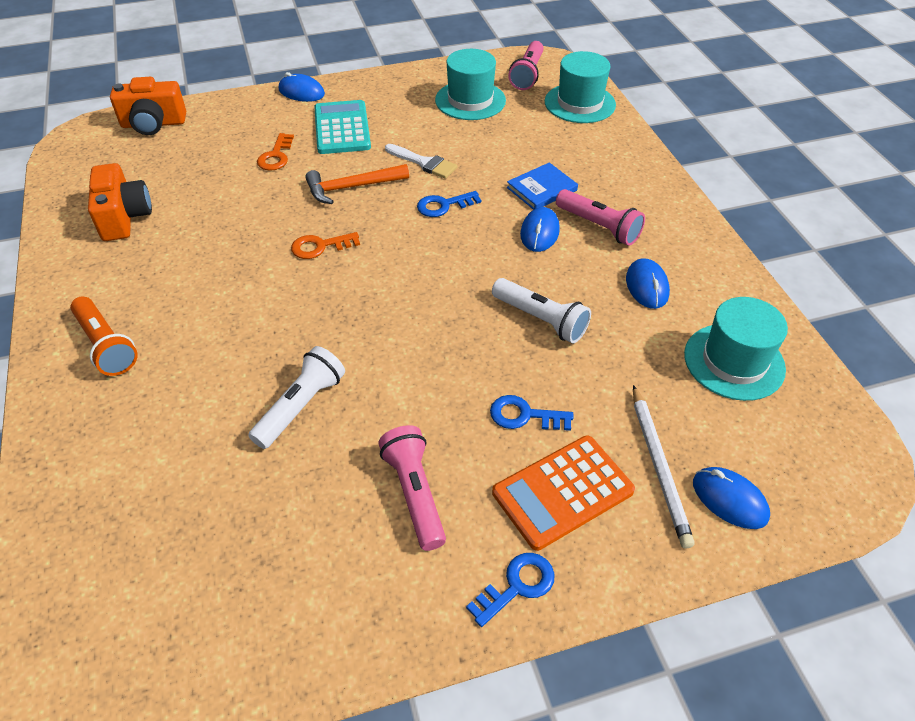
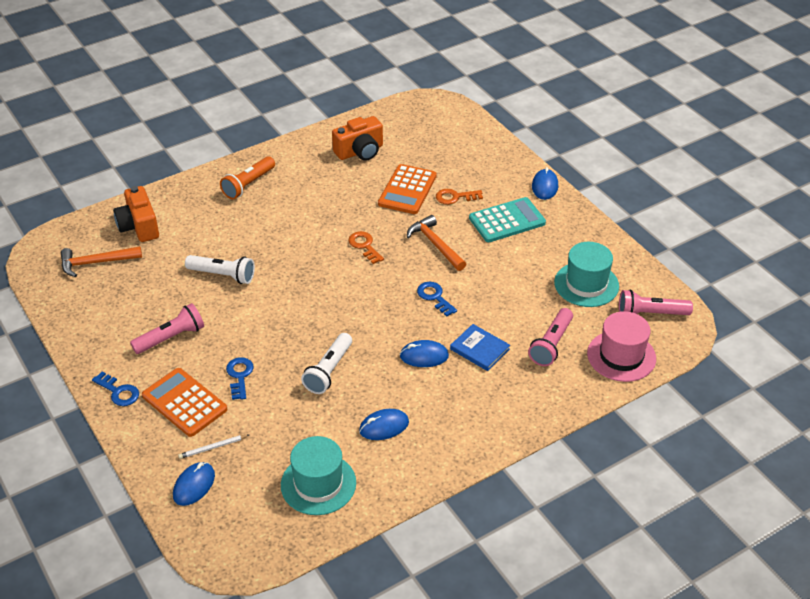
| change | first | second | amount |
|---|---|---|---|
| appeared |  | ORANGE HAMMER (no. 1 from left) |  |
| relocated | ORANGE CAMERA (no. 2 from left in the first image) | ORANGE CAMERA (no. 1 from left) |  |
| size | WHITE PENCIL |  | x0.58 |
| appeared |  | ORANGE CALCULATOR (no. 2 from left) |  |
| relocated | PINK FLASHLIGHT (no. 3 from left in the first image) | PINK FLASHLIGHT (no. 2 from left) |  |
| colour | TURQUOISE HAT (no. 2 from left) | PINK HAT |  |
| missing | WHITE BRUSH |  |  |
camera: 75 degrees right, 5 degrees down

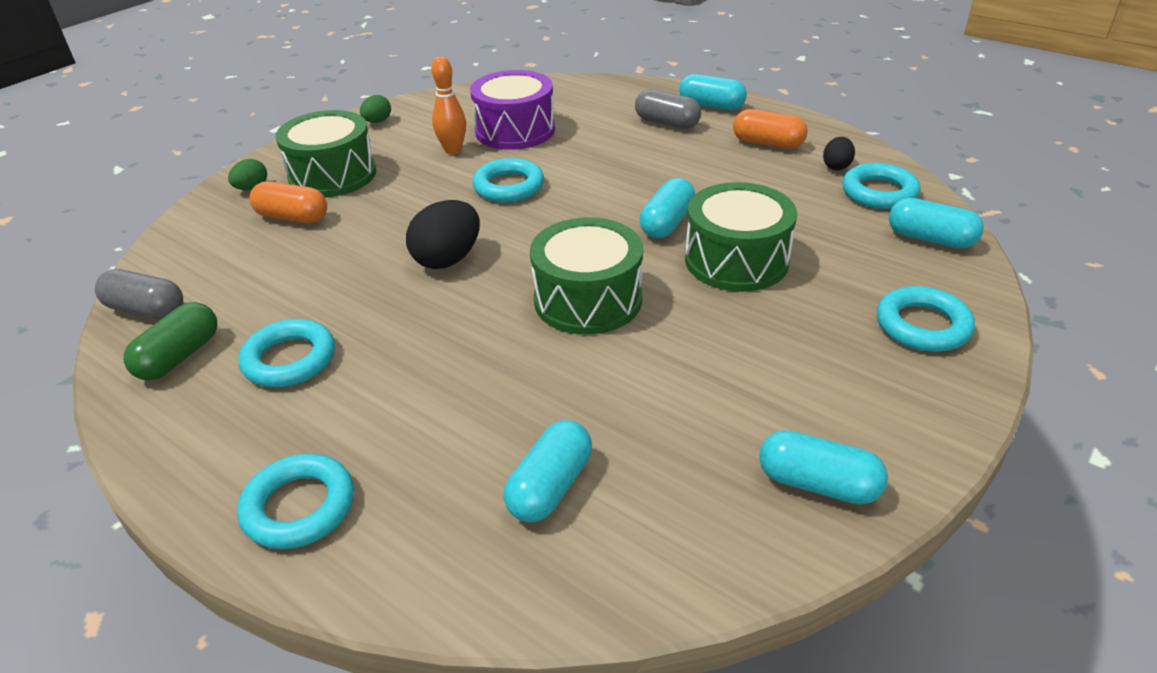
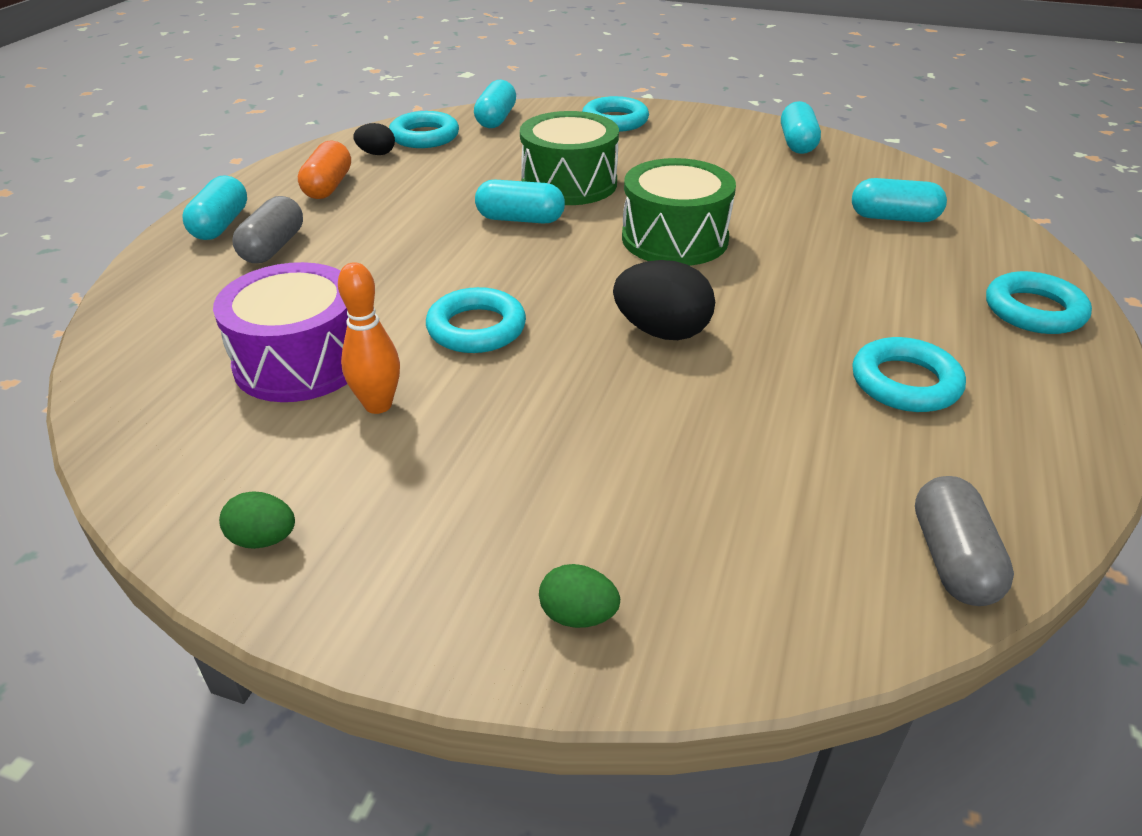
| change | first | second | amount |
|---|---|---|---|
| missing | GREEN CAPSULE |  |  |
| missing | ORANGE CAPSULE (no. 1 from left) |  |  |
| missing | GREEN DRUM (no. 1 from left) |  |  |
camera: 110 degrees left, 0 degrees up

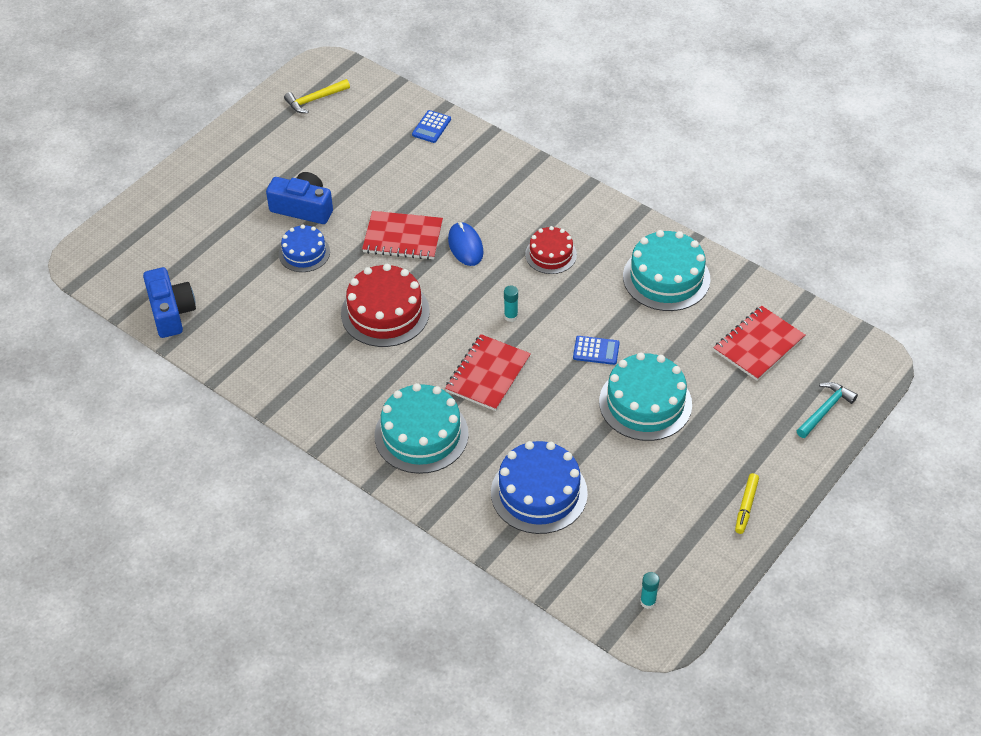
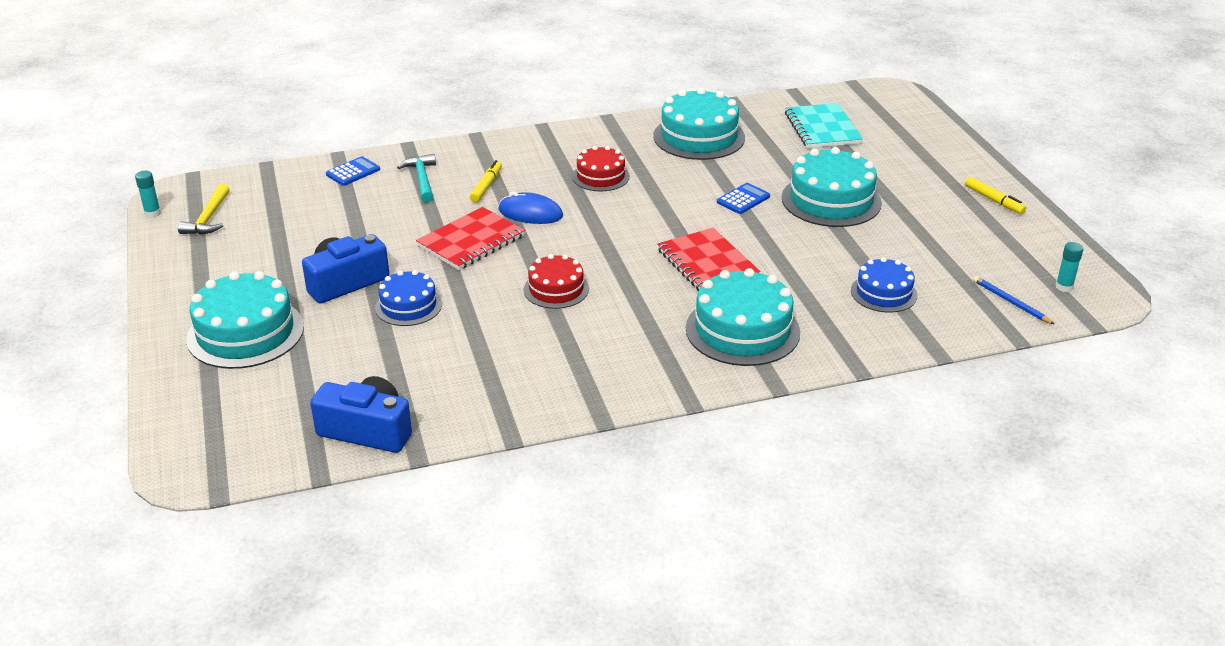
| change | first | second | amount |
|---|---|---|---|
| relocated | TURQUOISE GLUE STICK (no. 1 from left) |  |  |
| appeared |  | TURQUOISE CAKE (no. 1 from left) |  |
| spun | BLUE CALCULATOR (no. 1 from left) |  | 105 degrees counterclockwise |
| relocated | TURQUOISE HAMMER |  |  |
| appeared |  | YELLOW MARKER (no. 1 from left) |  |
| size | RED CAKE (no. 1 from left) |  | x0.60 |
| colour | RED NOTEBOOK (no. 3 from left) | TURQUOISE NOTEBOOK |  |
| size | BLUE CAKE (no. 2 from left) |  | x0.60 |
| appeared |  | BLUE PENCIL |  |
camera: 55 degrees left, 15 degrees down

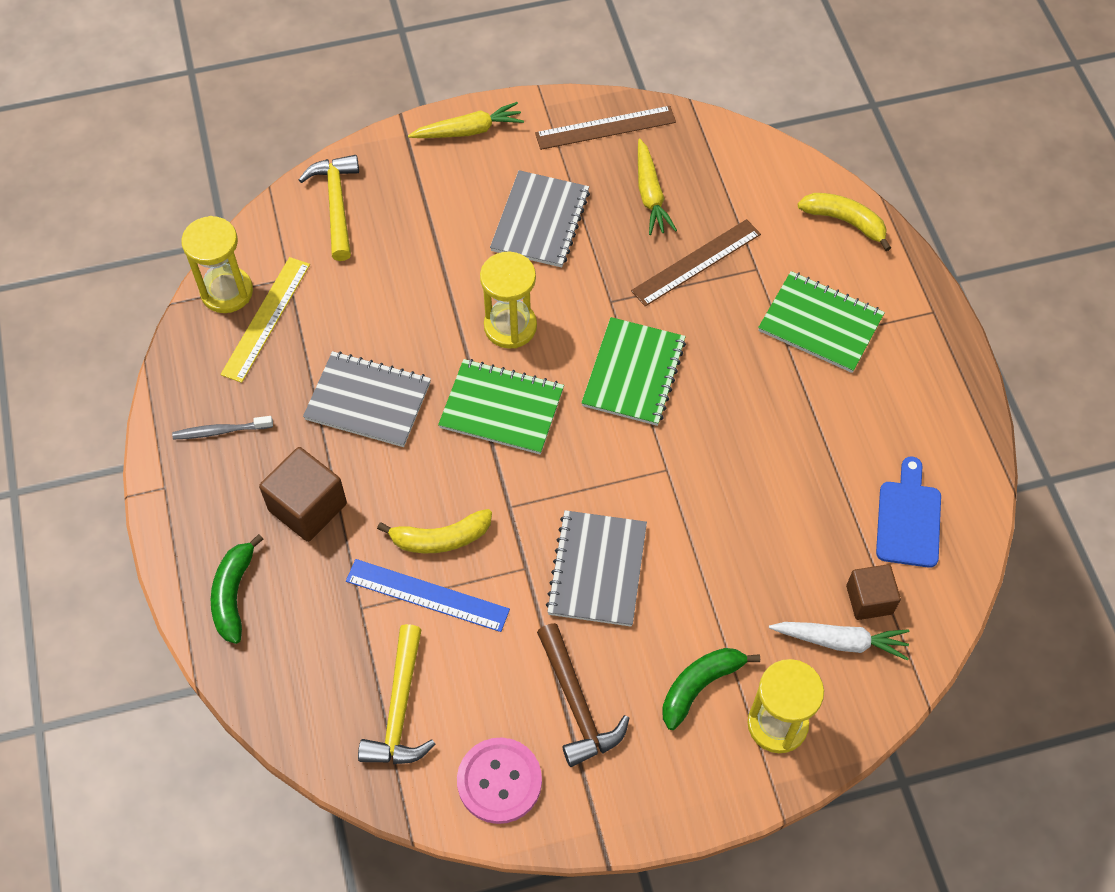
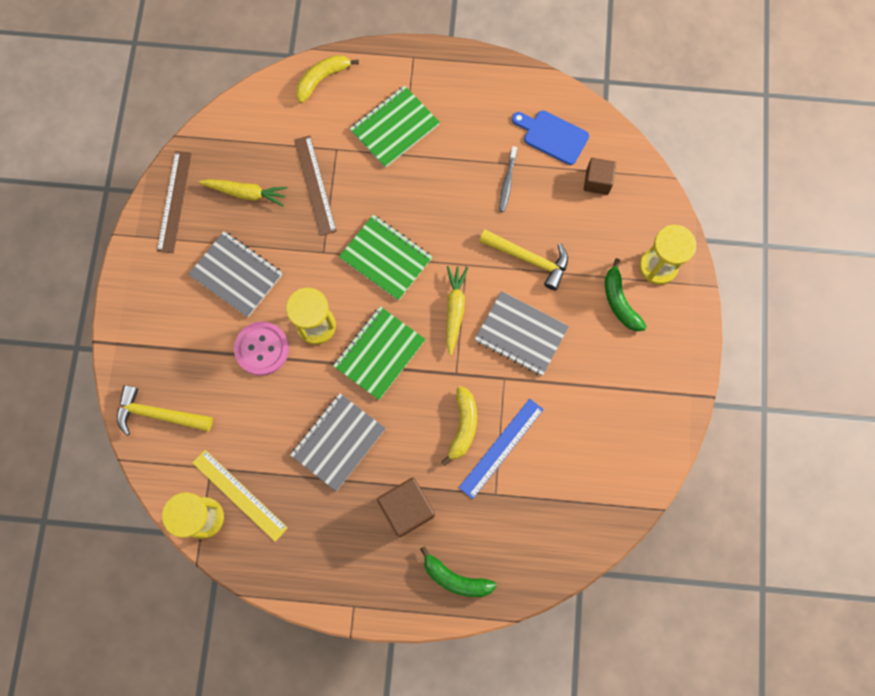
| change | first | second | amount |
|---|---|---|---|
| relocated | PINK BUTTON |  |  |
| relocated | YELLOW CARROT (no. 1 from left in the first image) | YELLOW CARROT (no. 2 from left) |  |
| relocated | YELLOW HAMMER (no. 2 from left) |  |  |
| relocated | GREY TOOTHBRUSH |  |  |
| missing | BROWN HAMMER |  |  |
| missing | WHITE CARROT |  |  |
camera: 70 degrees left, 15 degrees up

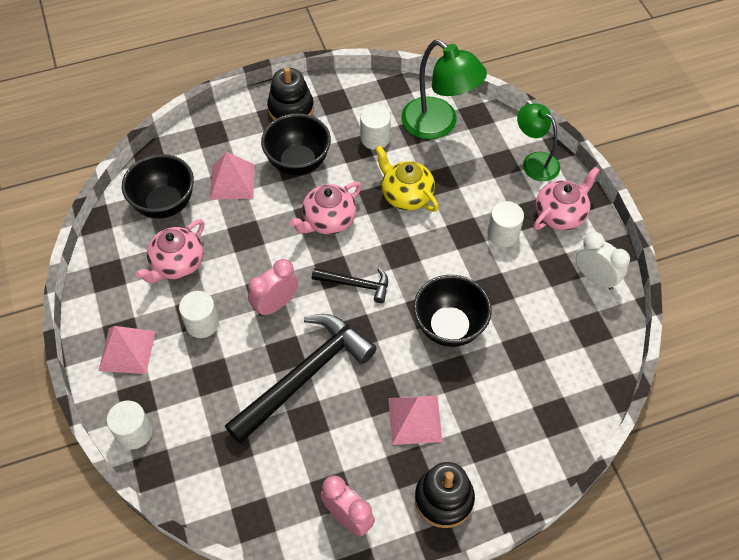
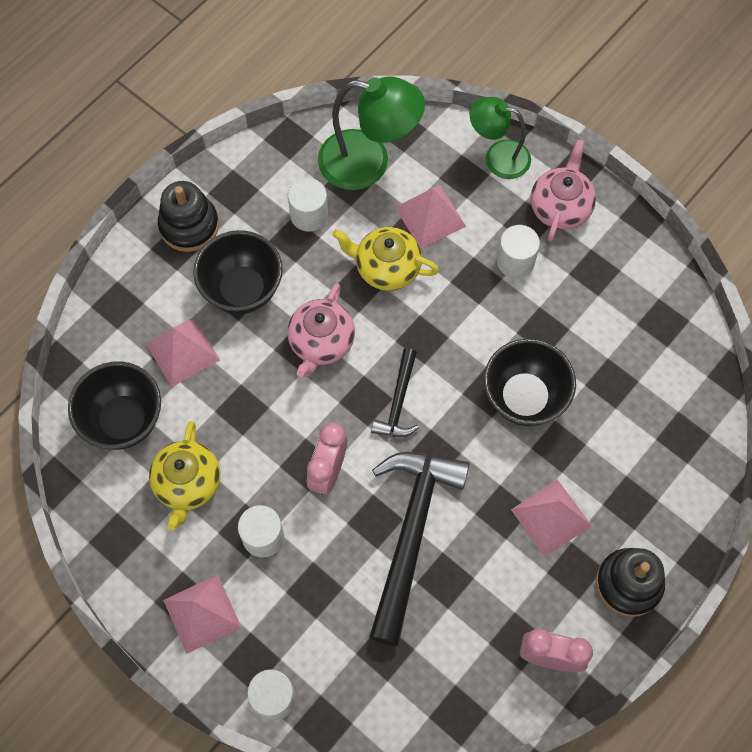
| change | first | second | amount |
|---|---|---|---|
| colour | PINK TEAPOT (no. 1 from left) | YELLOW TEAPOT (no. 1 from left) |  |
| spun | BLACK HAMMER (no. 2 from left in the first image) | BLACK HAMMER (no. 1 from left) | 120 degrees clockwise |
| appeared |  | PINK PYRAMID (no. 3 from left) |  |
| missing | WHITE CLOCK |  |  |
camera: 30 degrees left, 10 degrees up

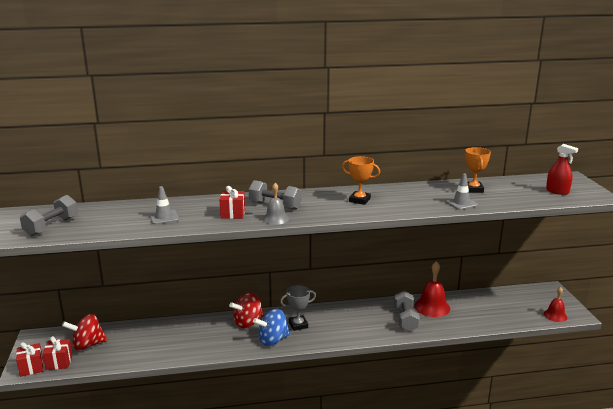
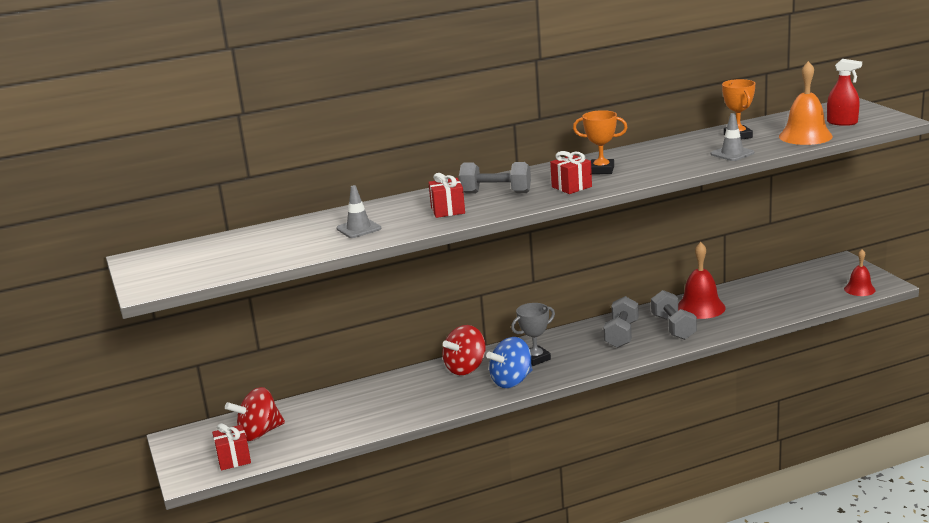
| change | first | second | amount |
|---|---|---|---|
| relocated | RED GIFT (no. 1 from left in the first image) | RED GIFT (no. 3 from left) |  |
| relocated | GREY DUMBBELL (no. 1 from left in the first image) | GREY DUMBBELL (no. 2 from left) |  |
| appeared |  | ORANGE BELL |  |
| missing | GREY BELL |  |  |
camera: 10 degrees left, 0 degrees up

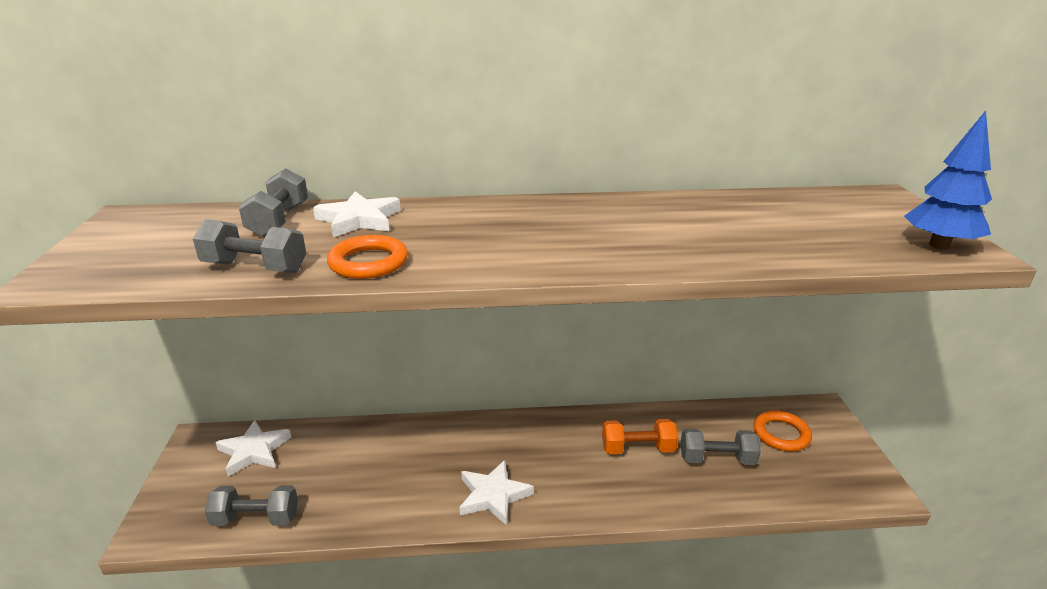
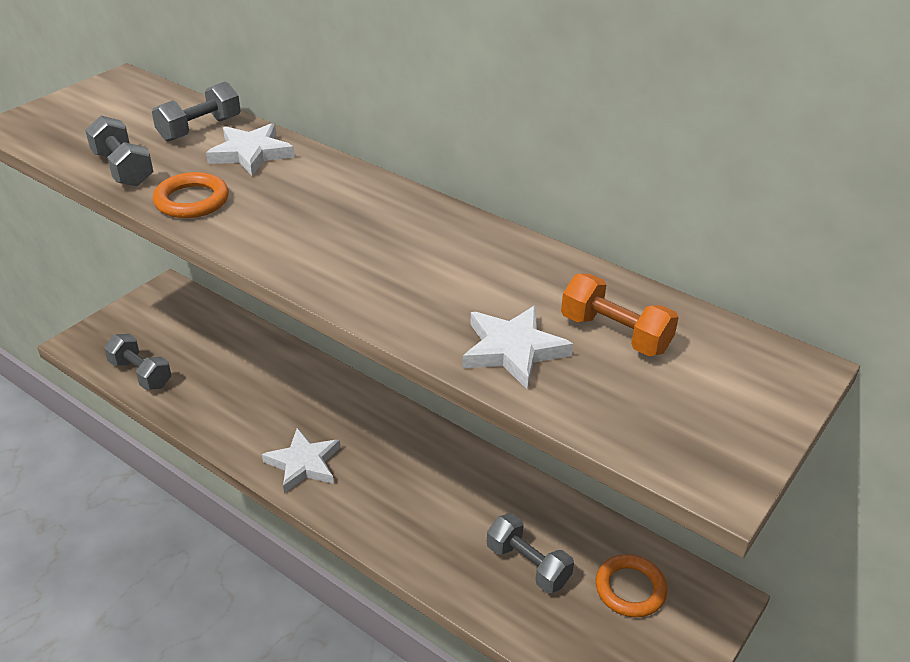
| change | first | second | amount |
|---|---|---|---|
| relocated | WHITE STAR (no. 1 from left in the first image) | WHITE STAR (no. 3 from left) |  |
| relocated | ORANGE DUMBBELL |  |  |
| missing | BLUE TREE |  |  |
camera: 40 degrees right, 10 degrees up

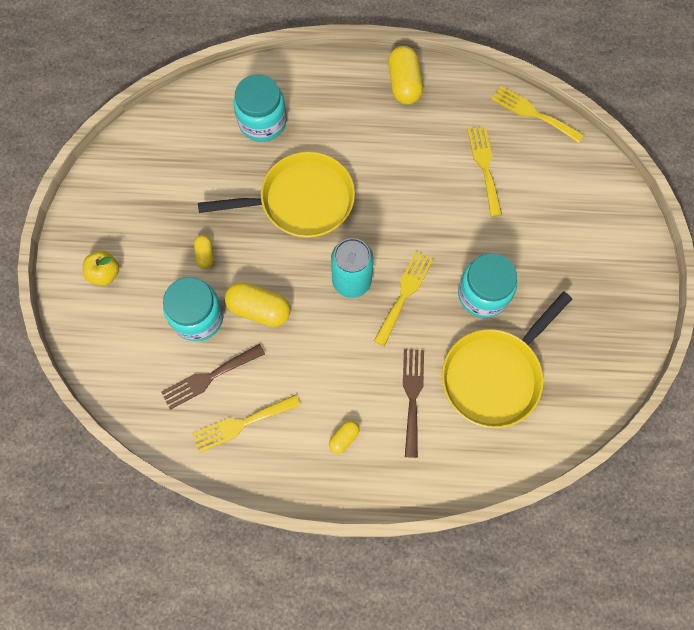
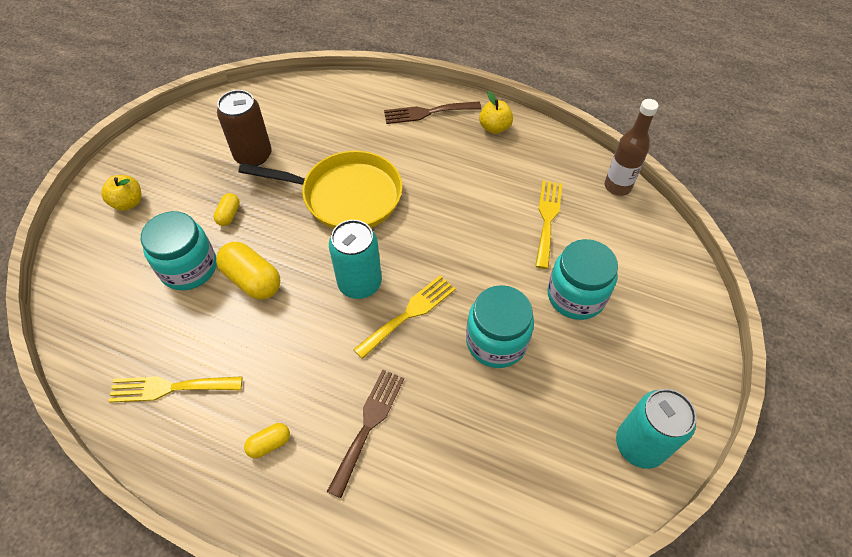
| change | first | second | amount |
|---|---|---|---|
| appeared |  | BROWN CAN |  |
| relocated | BROWN FORK (no. 1 from left in the first image) | BROWN FORK (no. 2 from left) |  |
| exchanged | YELLOW CAPSULE (no. 4 from left) | YELLOW APPLE (no. 2 from left) |  |
| relocated | TURQUOISE JAR (no. 2 from left in the first image) | TURQUOISE JAR (no. 3 from left) |  |
| exchanged | YELLOW FORK (no. 4 from left) | BROWN BOTTLE |  |
| appeared |  | TURQUOISE CAN (no. 2 from left) |  |
| missing | YELLOW PAN (no. 2 from left) |  |  |
camera: 20 degrees right, 15 degrees down

